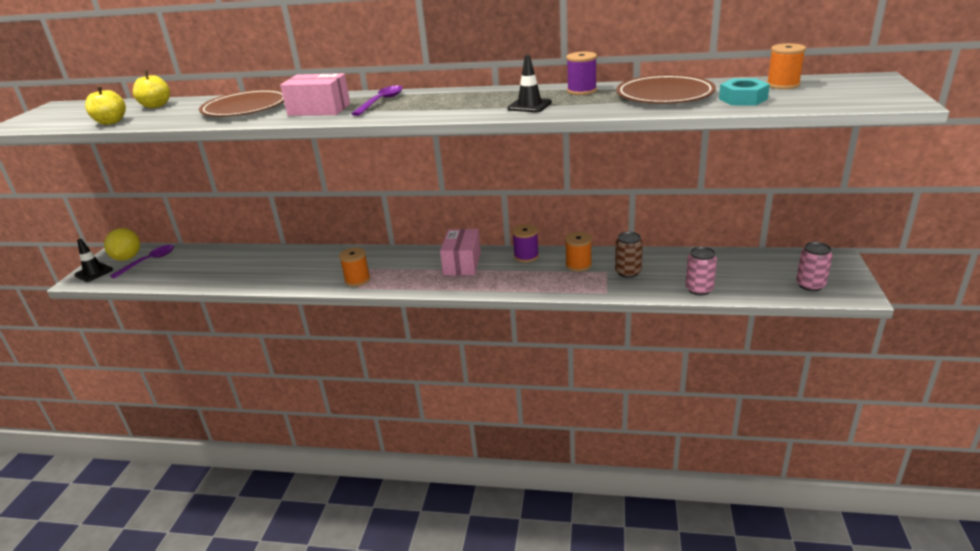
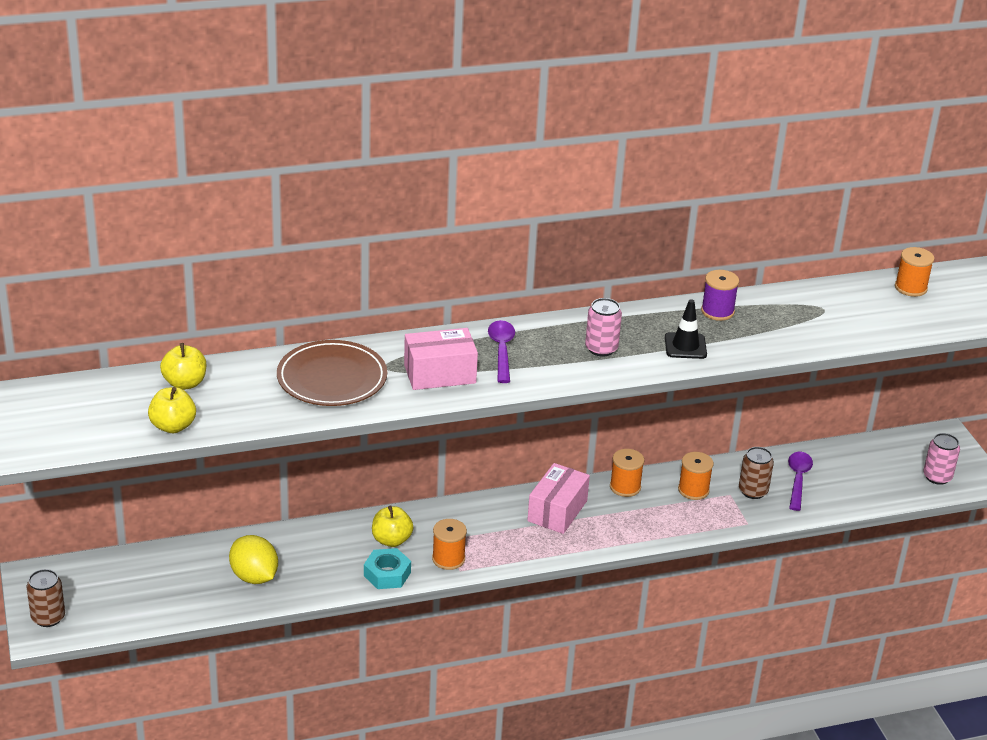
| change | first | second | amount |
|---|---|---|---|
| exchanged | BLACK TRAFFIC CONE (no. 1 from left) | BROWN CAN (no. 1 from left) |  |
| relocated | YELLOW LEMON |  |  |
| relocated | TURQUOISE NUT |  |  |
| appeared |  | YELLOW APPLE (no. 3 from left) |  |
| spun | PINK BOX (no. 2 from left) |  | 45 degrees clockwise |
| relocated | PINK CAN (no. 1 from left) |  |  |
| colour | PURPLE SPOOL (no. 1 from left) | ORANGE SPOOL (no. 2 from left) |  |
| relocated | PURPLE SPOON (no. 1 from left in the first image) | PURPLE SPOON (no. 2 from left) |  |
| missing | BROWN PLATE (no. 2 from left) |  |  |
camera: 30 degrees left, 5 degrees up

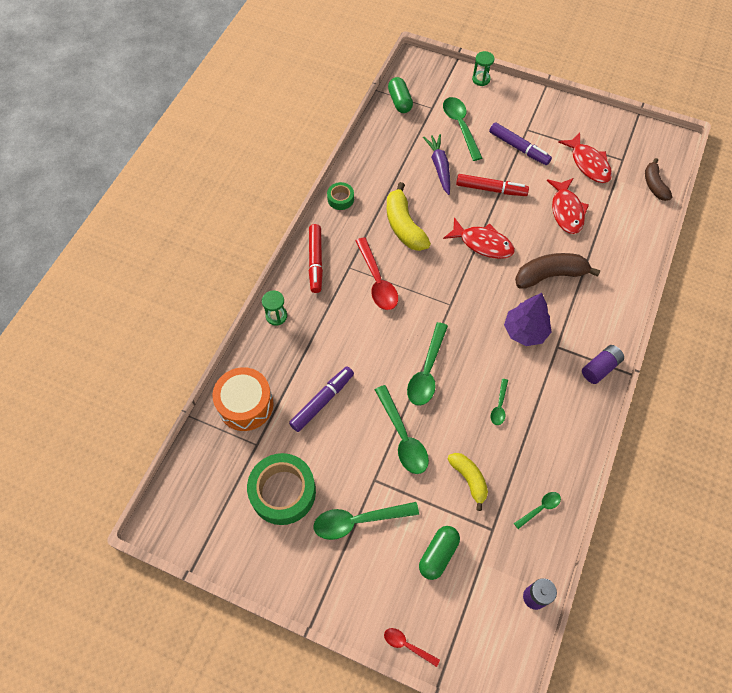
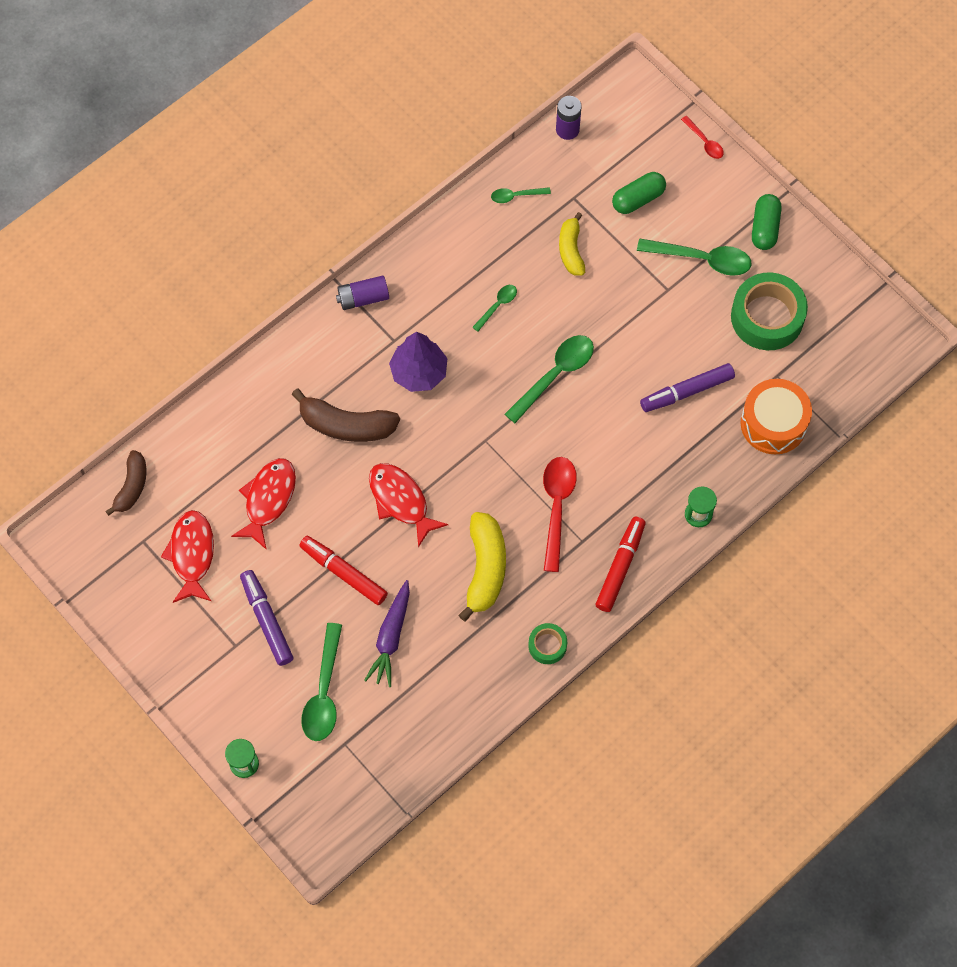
| change | first | second | amount |
|---|---|---|---|
| relocated | GREEN CAPSULE (no. 1 from left in the first image) | GREEN CAPSULE (no. 2 from left) |  |
| missing | GREEN SPOON (no. 2 from left) |  |  |
camera: 155 degrees left, 5 degrees up

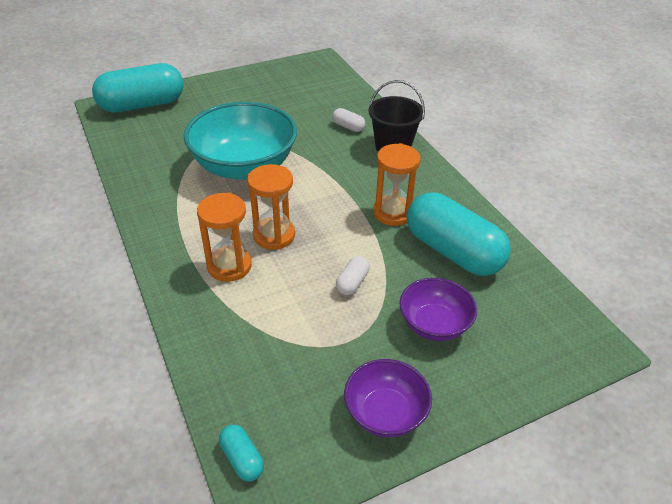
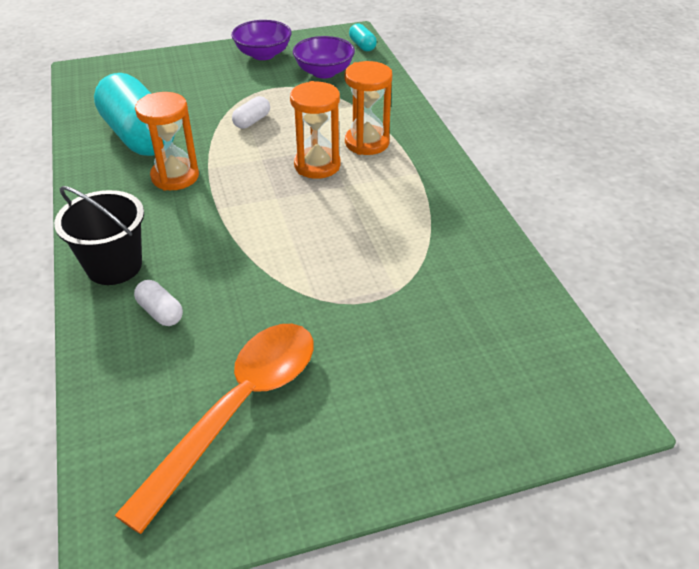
| change | first | second | amount |
|---|---|---|---|
| appeared |  | ORANGE SPOON |  |
| relocated | PURPLE BOWL (no. 2 from left) |  |  |
| missing | TURQUOISE CAPSULE (no. 1 from left) |  |  |
| missing | TURQUOISE BOWL |  |  |
camera: 170 degrees left, 0 degrees up

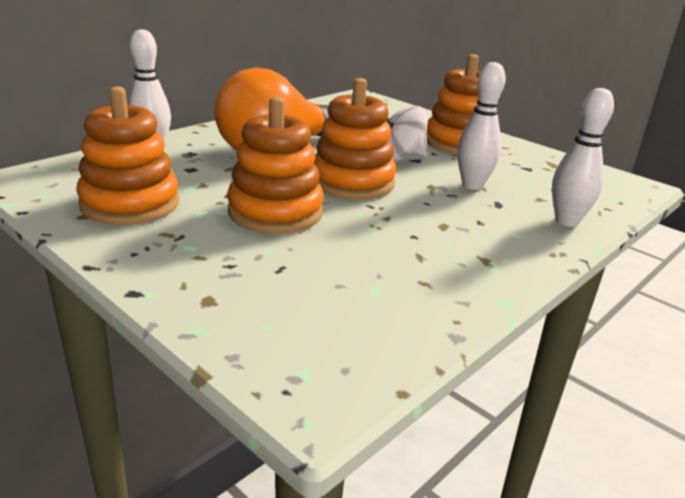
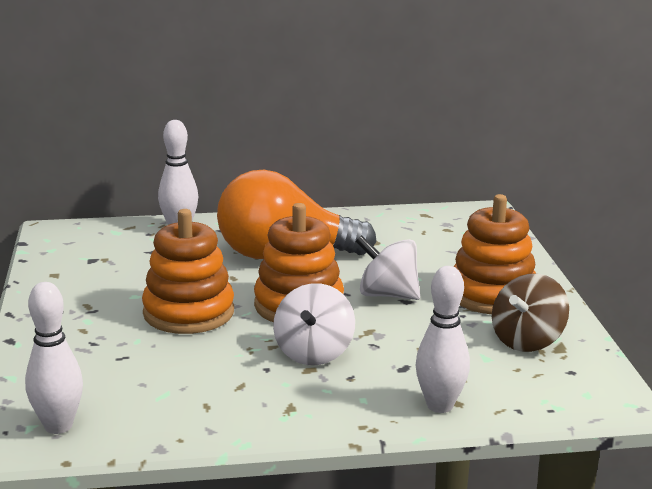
| change | first | second | amount |
|---|---|---|---|
| relocated | WHITE BOWLING PIN (no. 2 from left in the first image) | WHITE BOWLING PIN (no. 1 from left) |  |
| appeared |  | WHITE SPINNING TOP (no. 1 from left) |  |
| appeared |  | BROWN SPINNING TOP |  |
| missing | ORANGE STACKING TOY (no. 1 from left) |  |  |
camera: 40 degrees right, 5 degrees down

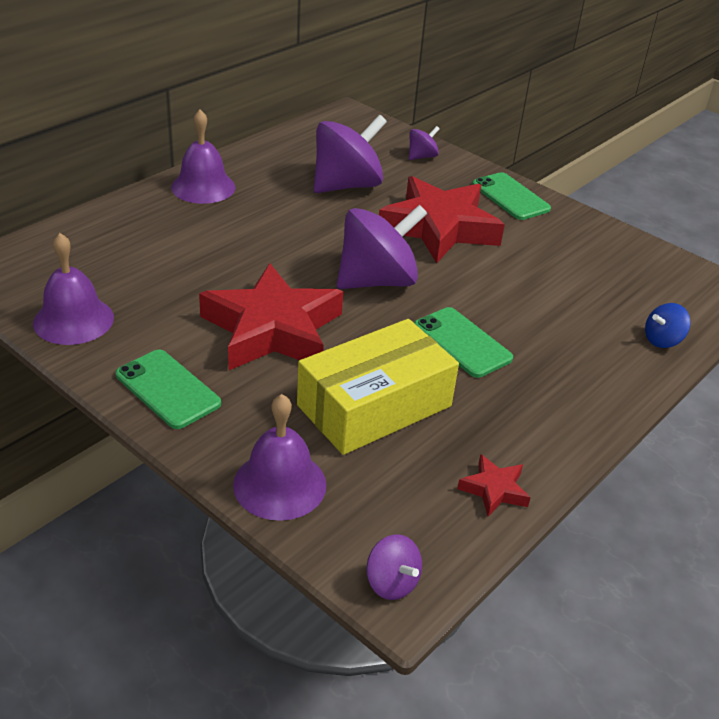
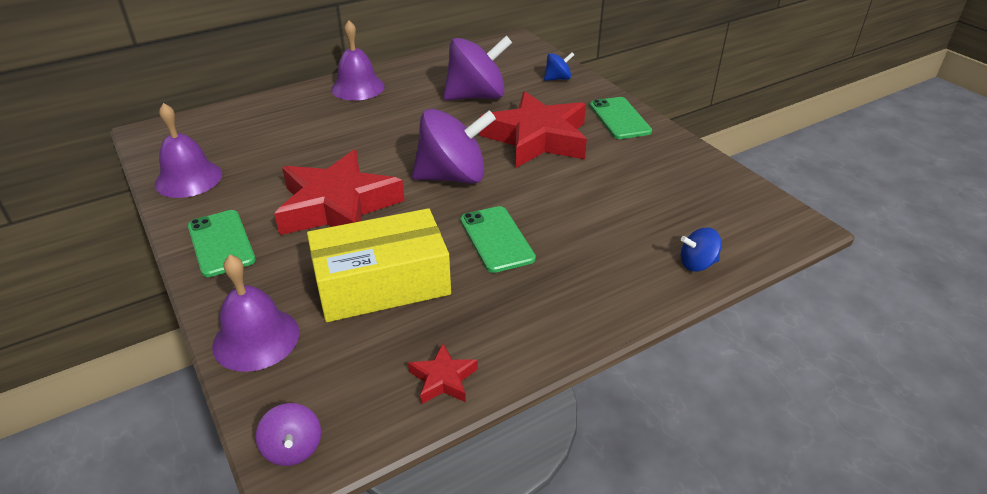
| change | first | second | amount |
|---|---|---|---|
| colour | PURPLE SPINNING TOP (no. 4 from left) | BLUE SPINNING TOP (no. 1 from left) |  |
camera: 20 degrees right, 0 degrees up

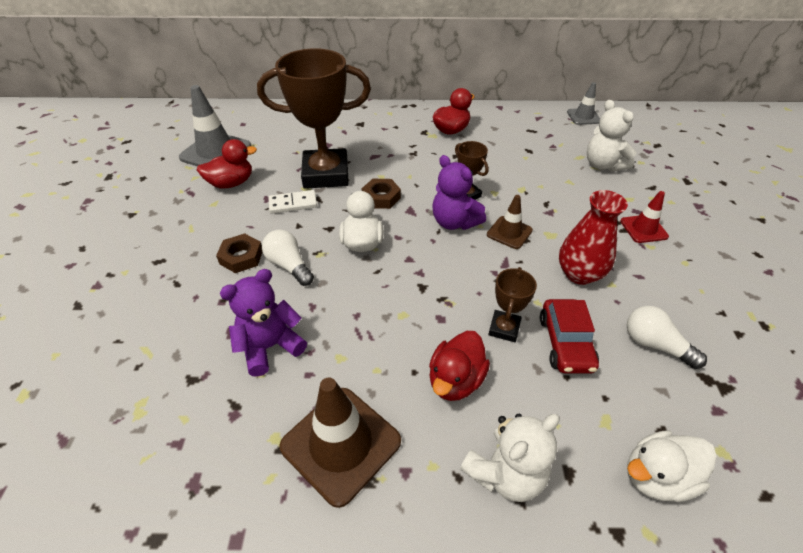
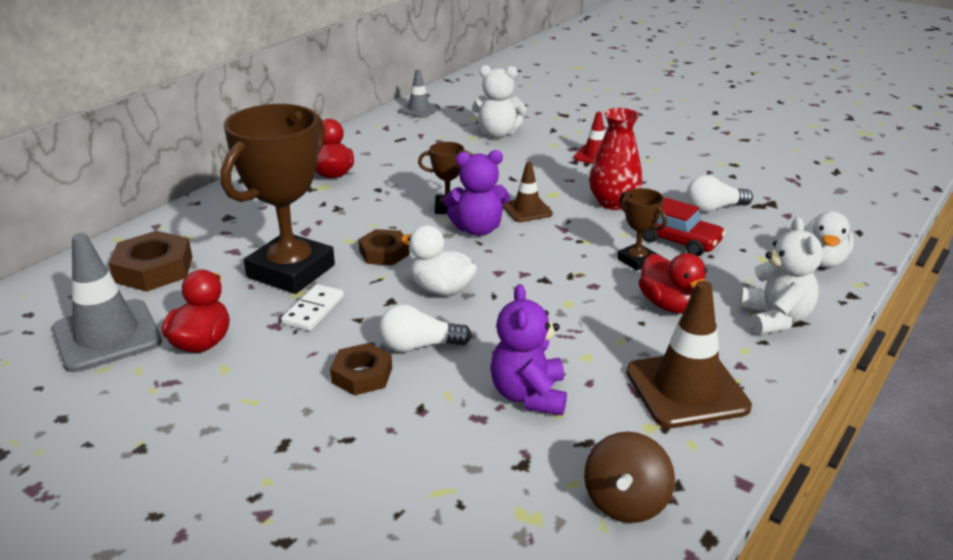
| change | first | second | amount |
|---|---|---|---|
| appeared |  | BROWN NUT (no. 1 from left) |  |
| appeared |  | BROWN SPINNING TOP |  |
camera: 55 degrees left, 15 degrees down

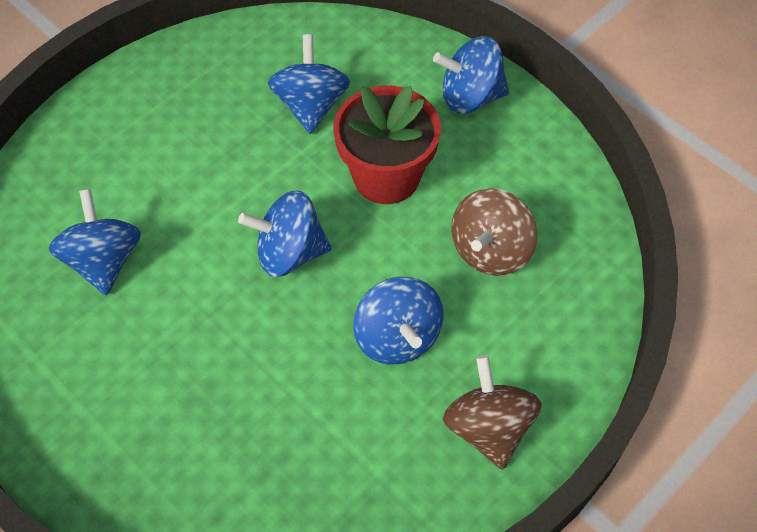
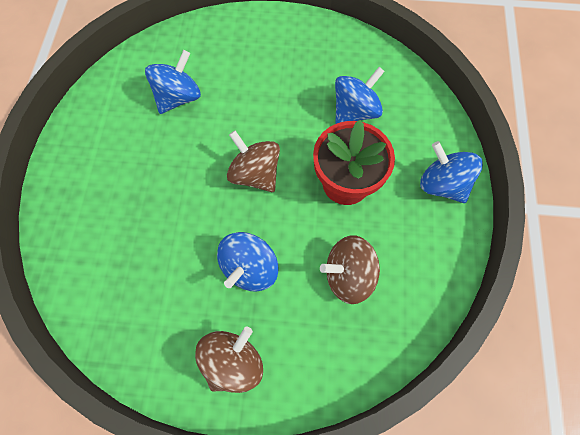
| change | first | second | amount |
|---|---|---|---|
| colour | BLUE SPINNING TOP (no. 2 from left) | BROWN SPINNING TOP (no. 2 from left) |  |
camera: 50 degrees right, 10 degrees up

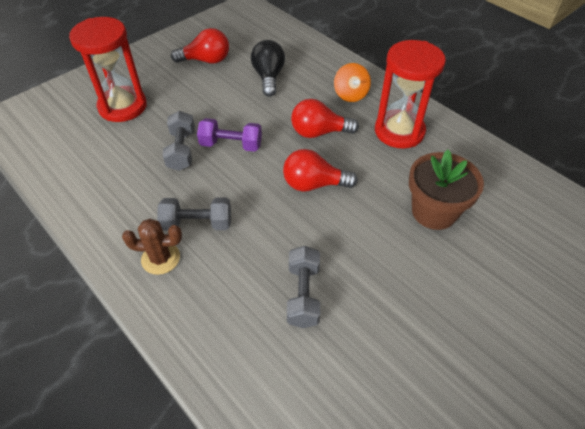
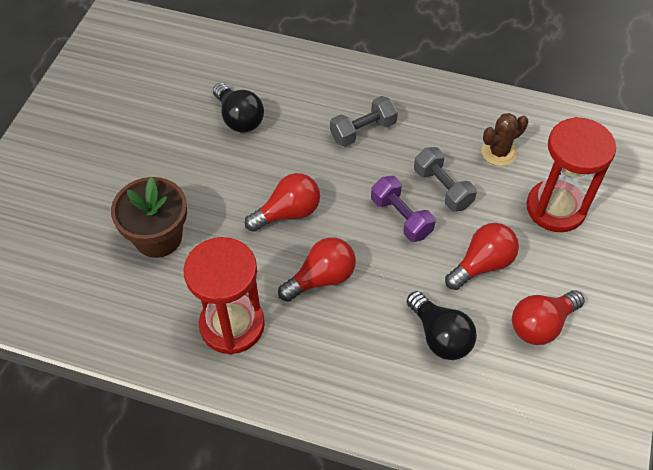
| change | first | second | amount |
|---|---|---|---|
| exchanged | GREY DUMBBELL (no. 3 from left) | BLACK LIGHT BULB (no. 1 from left) |  |
| spun | PURPLE DUMBBELL |  | 75 degrees clockwise |
| appeared |  | RED LIGHT BULB (no. 3 from left) |  |
| relocated | BROWN CACTUS |  |  |
| missing | ORANGE SPINNING TOP |  |  |
camera: 150 degrees right, 5 degrees up

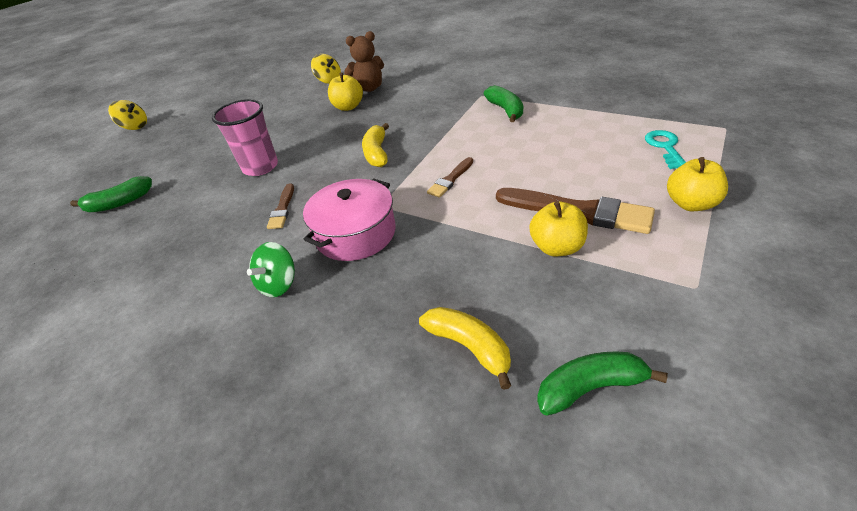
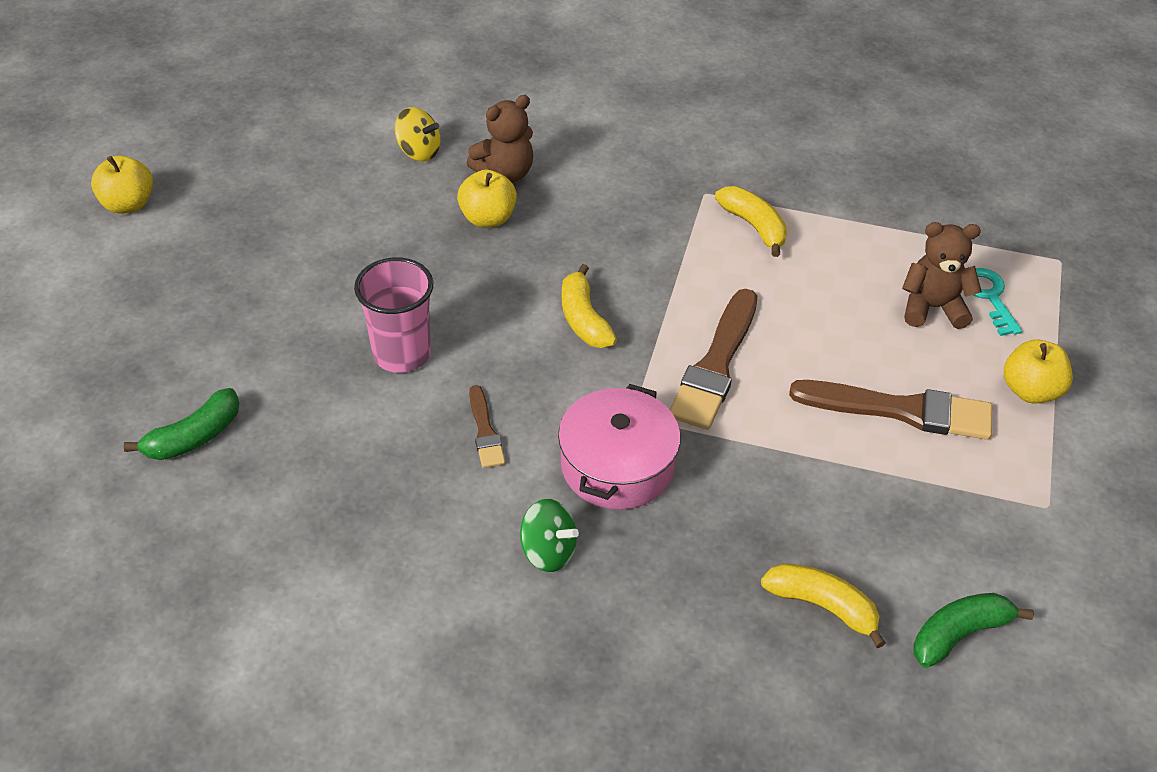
| change | first | second | amount |
|---|---|---|---|
| relocated | YELLOW APPLE (no. 2 from left in the first image) | YELLOW APPLE (no. 1 from left) |  |
| spun | GREEN SPINNING TOP |  | 75 degrees counterclockwise |
| size | BROWN BRUSH (no. 2 from left) |  | x1.93 |
| colour | GREEN BANANA (no. 2 from left) | YELLOW BANANA (no. 2 from left) |  |
| appeared |  | BROWN TEDDY BEAR (no. 2 from left) |  |
| missing | YELLOW SPINNING TOP (no. 1 from left) |  |  |
camera: 20 degrees left, 5 degrees up

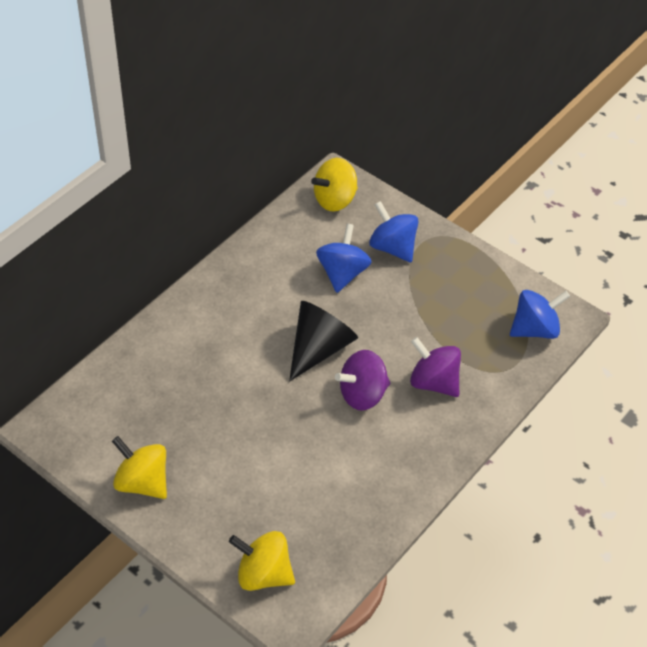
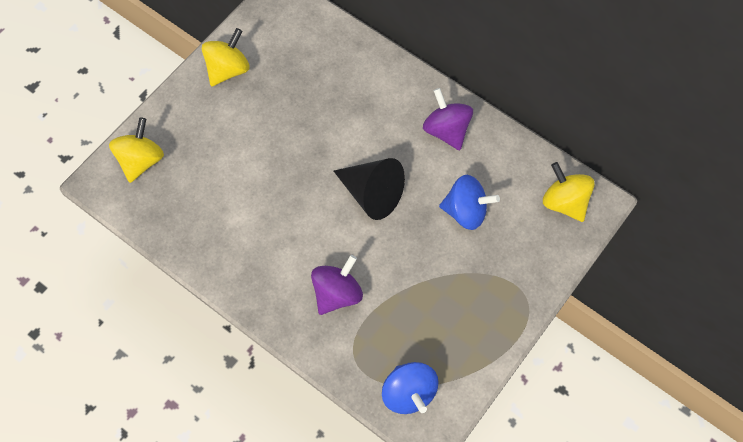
| change | first | second | amount |
|---|---|---|---|
| relocated | PURPLE SPINNING TOP (no. 1 from left in the first image) | PURPLE SPINNING TOP (no. 2 from left) |  |
| missing | BLUE SPINNING TOP (no. 2 from left) |  |  |
camera: 90 degrees right, 15 degrees up

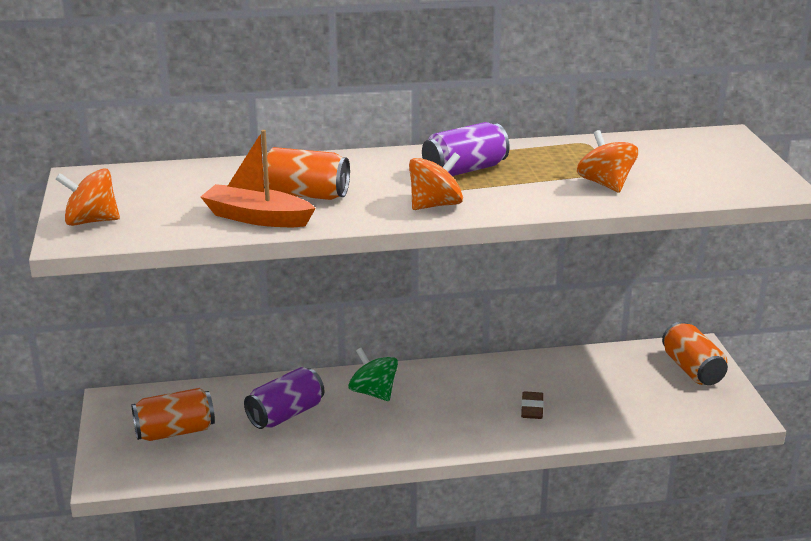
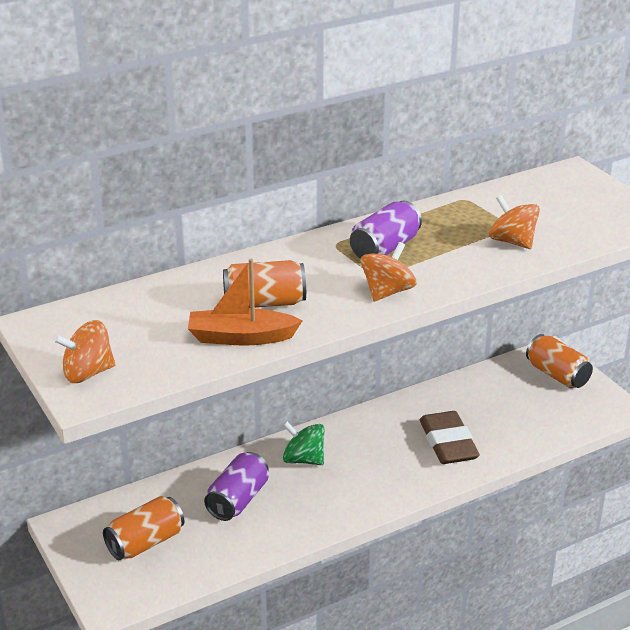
| change | first | second | amount |
|---|---|---|---|
| size | BROWN ERASER |  | x1.95 |
camera: 20 degrees left, 5 degrees up

